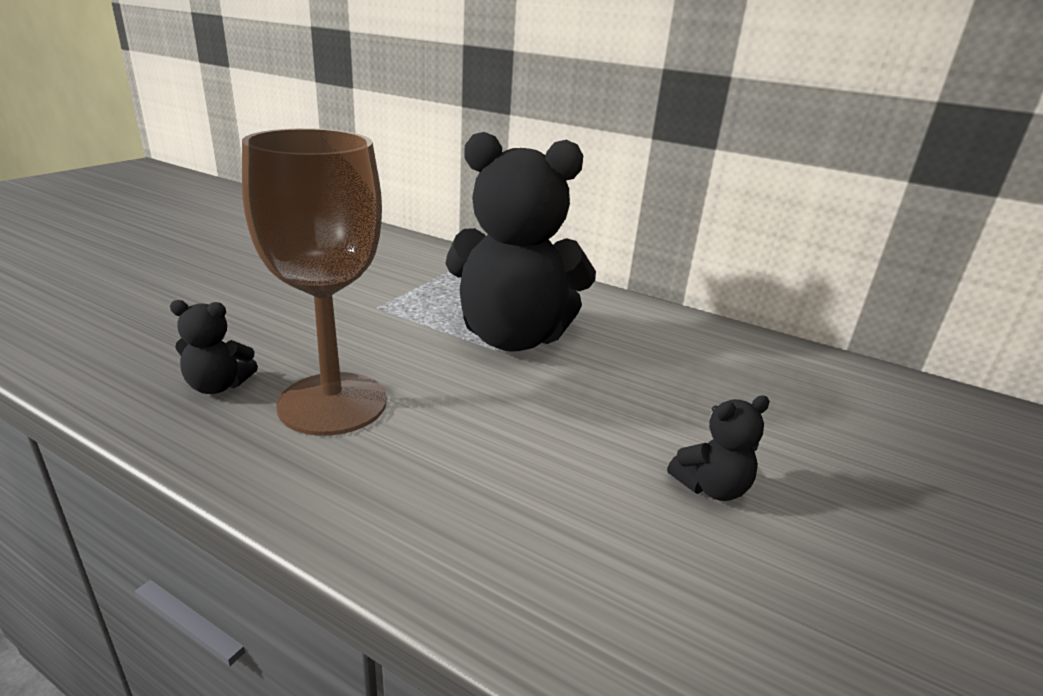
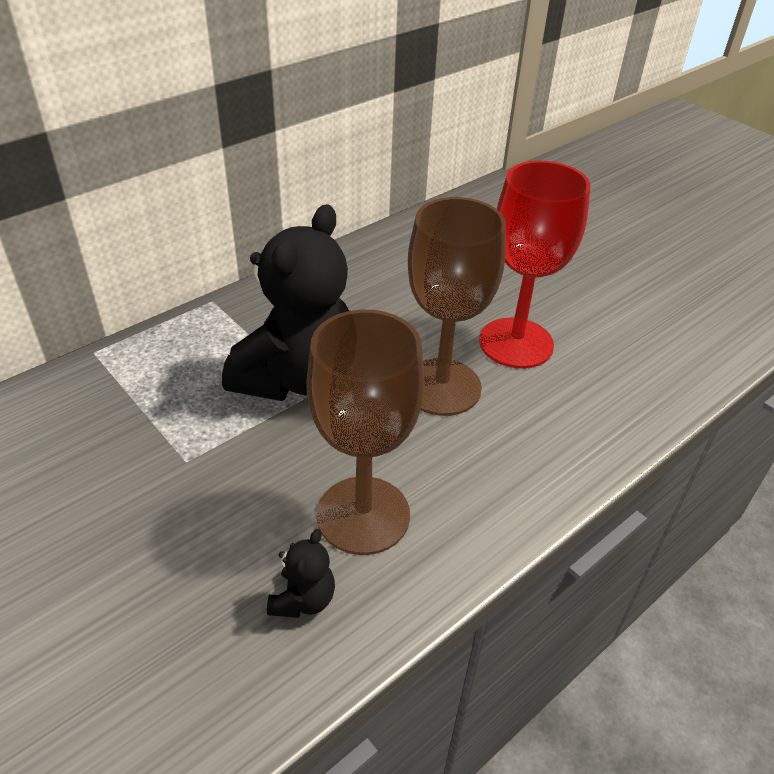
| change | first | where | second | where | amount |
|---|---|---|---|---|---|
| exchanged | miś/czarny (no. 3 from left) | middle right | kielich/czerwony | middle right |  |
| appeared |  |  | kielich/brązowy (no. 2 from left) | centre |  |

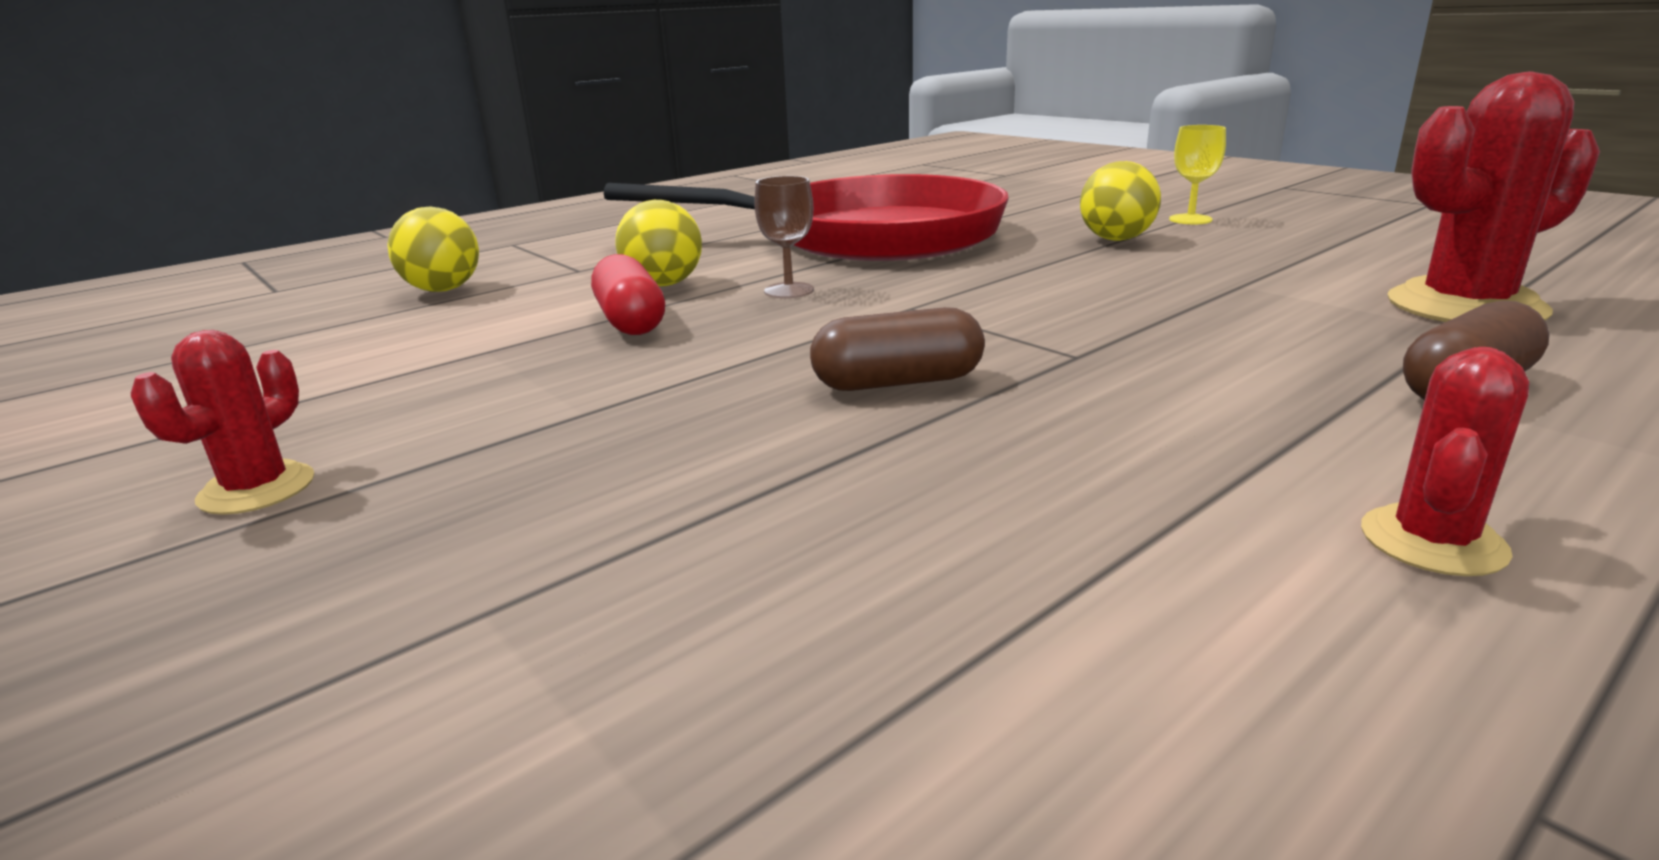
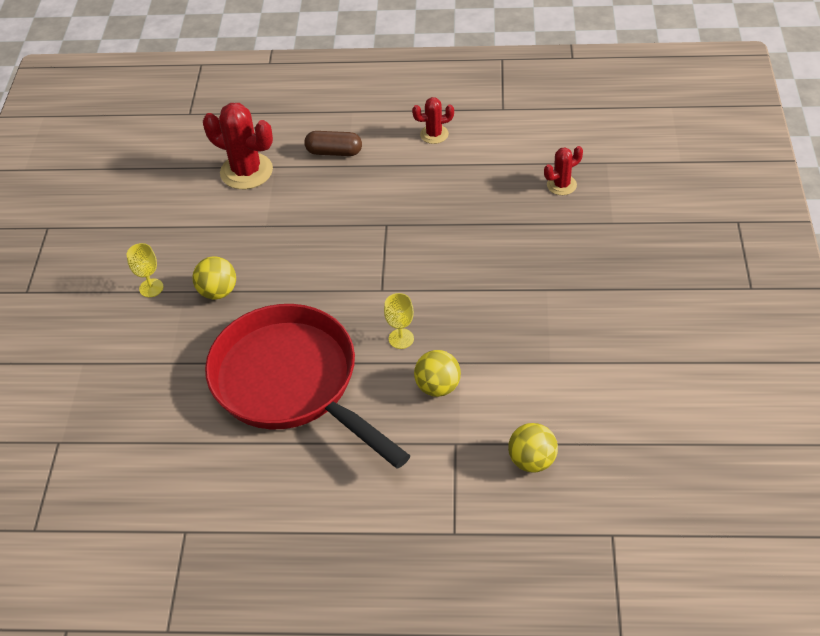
| change | first | where | second | where | amount |
|---|---|---|---|---|---|
| colour | kielich/brązowy | top centre | kielich/żółty (no. 2 from left) | centre |  |
| missing | kapsułka/czerwony | centre |  |  |  |
| missing | kapsułka/brązowy (no. 1 from left) | centre |  |  |  |
| relocated | kaktus/czerwony (no. 1 from left in the first image) | middle left | kaktus/czerwony (no. 3 from left) | top right |  |

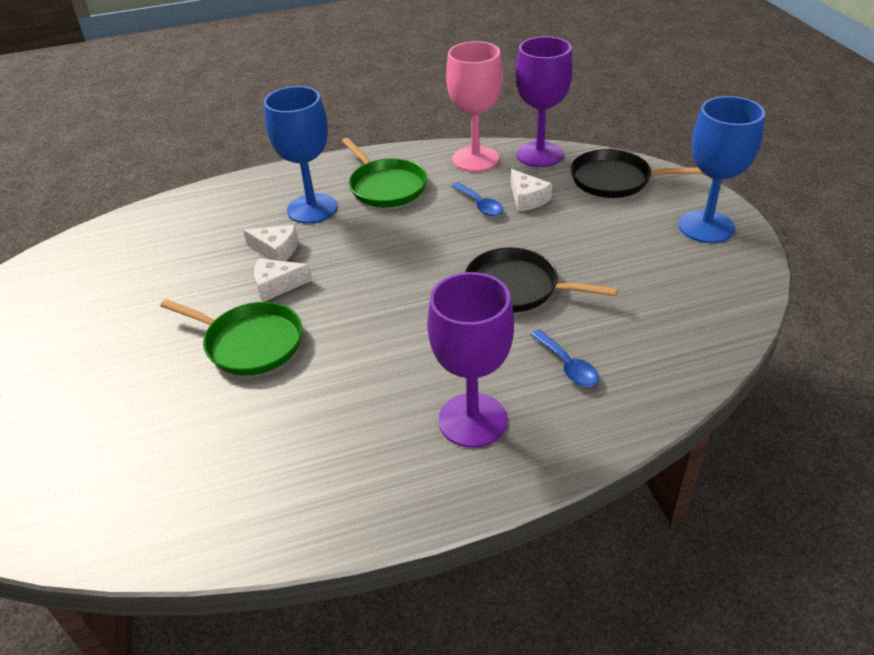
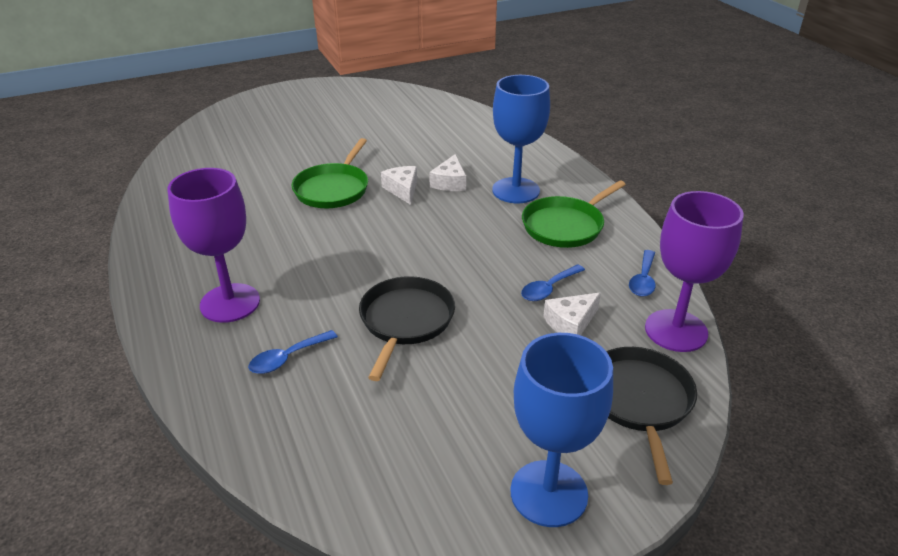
| change | first | where | second | where | amount |
|---|---|---|---|---|---|
| exchanged | kielich/różowy | top centre | łyżka/niebieski (no. 3 from left) | middle right |  |

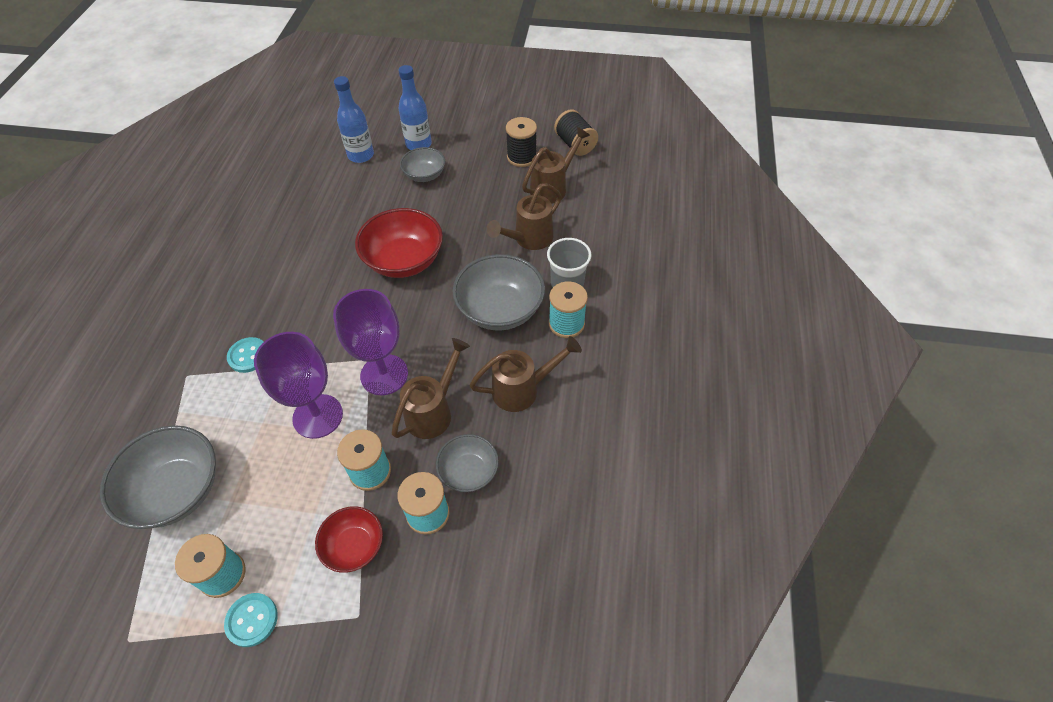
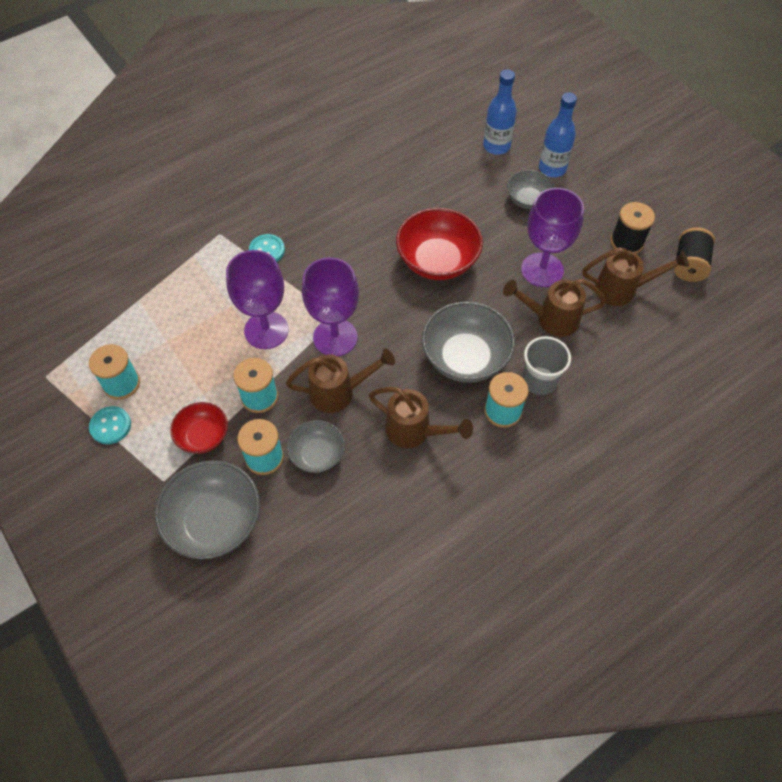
| change | first | where | second | where | amount |
|---|---|---|---|---|---|
| relocated | miska/szary (no. 1 from left) | bottom left |  | middle left |  |
| appeared |  |  | kielich/fioletowy (no. 3 from left) | top right |  |

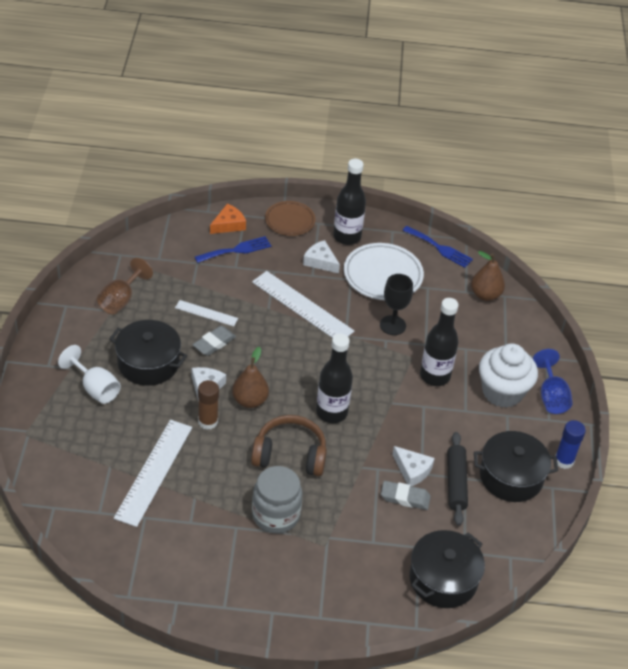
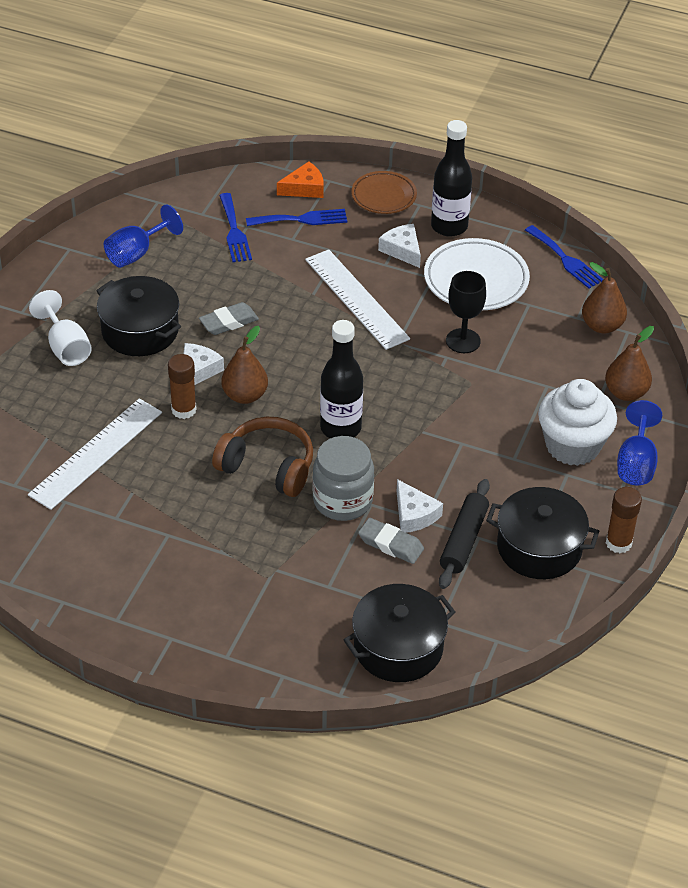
| change | first | where | second | where | amount |
|---|---|---|---|---|---|
| colour | kielich/brązowy | middle left | kielich/niebieski (no. 1 from left) | top left |  |
| missing | butelka/czarny (no. 3 from left) | middle right |  |  |  |
| missing | linijka/biały (no. 2 from left) | middle left |  |  |  |
| colour | klej w sztyfcie/niebieski | middle right | klej w sztyfcie/brązowy (no. 2 from left) | middle right |  |
| relocated | słoik/szary | bottom centre |  | centre |  |
| appeared |  |  | widelec/niebieski (no. 1 from left) | top centre |  |
| appeared |  |  | gruszka/brązowy (no. 3 from left) | middle right |  |

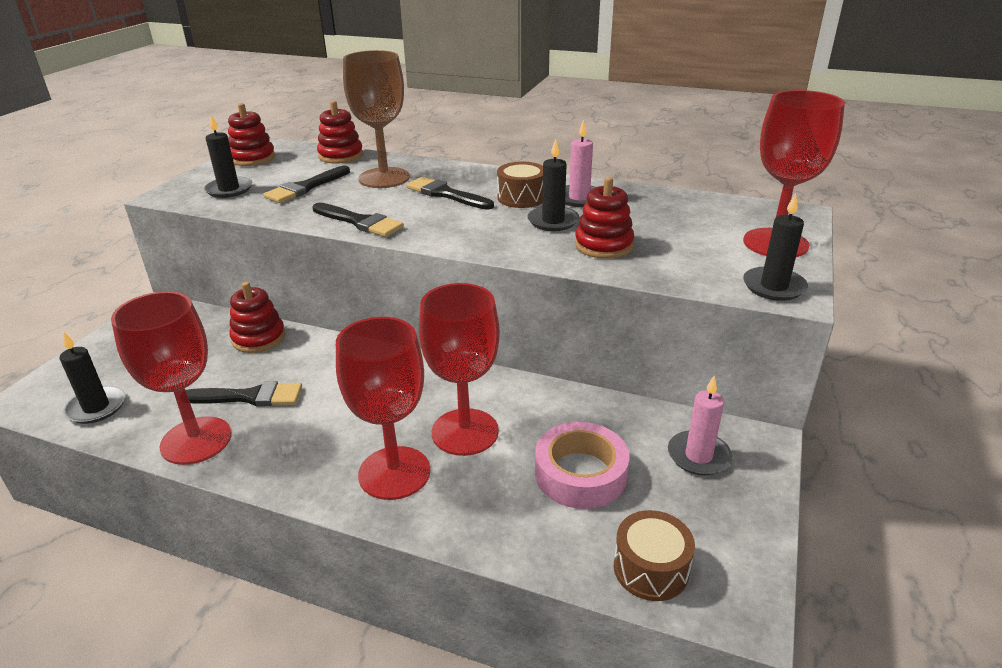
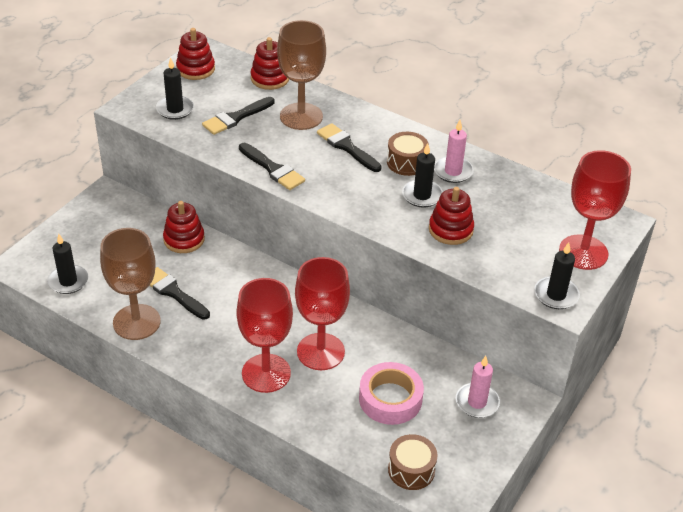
| change | first | where | second | where | amount |
|---|---|---|---|---|---|
| colour | kielich/czerwony (no. 1 from left) | middle left | kielich/brązowy (no. 1 from left) | middle left |  |
| spun | pędzel/czarny (no. 1 from left) | middle left |  | middle left | 150 degrees counterclockwise |

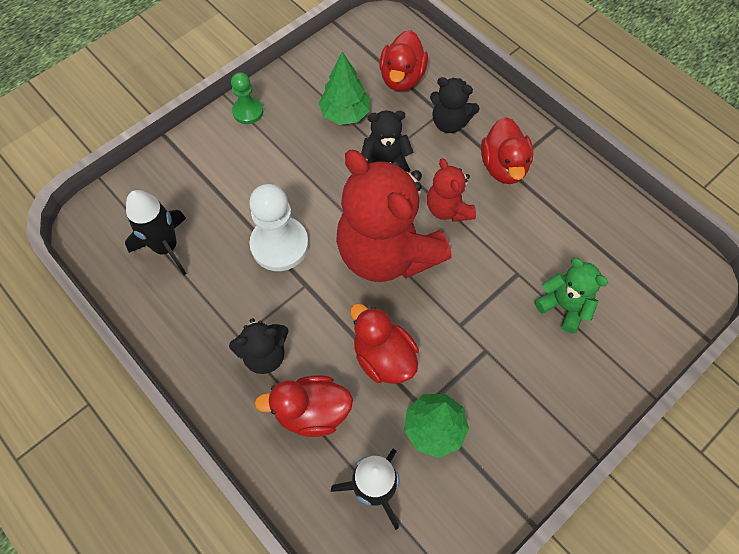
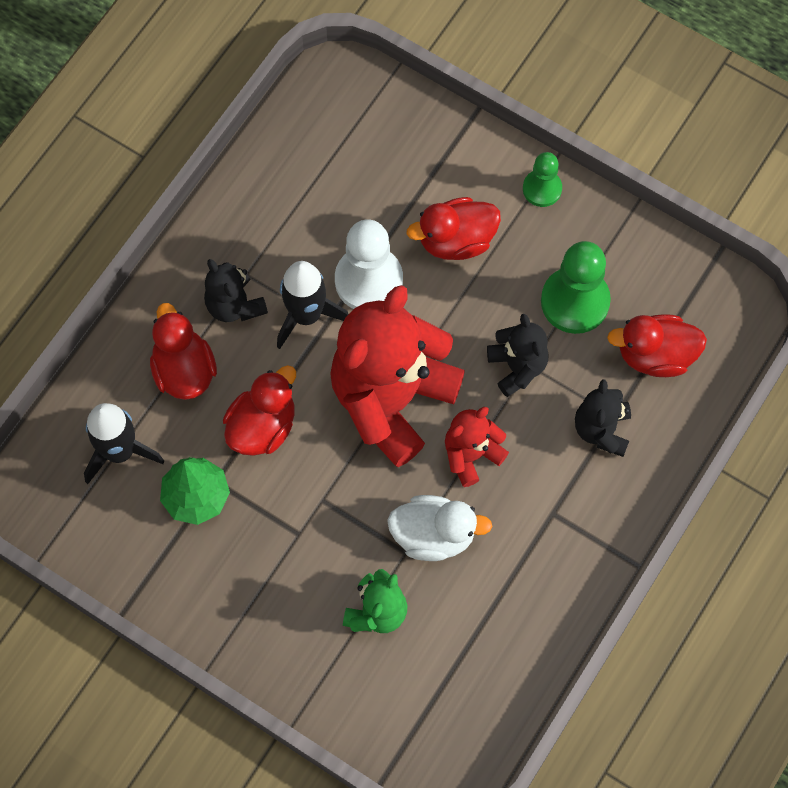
| change | first | where | second | where | amount |
|---|---|---|---|---|---|
| exchanged | drzewko/zielony (no. 1 from left) | top centre | pionek/zielony (no. 2 from left) | middle right |  |
| relocated | kaczka/czerwony (no. 4 from left in the first image) | top right | kaczka/czerwony (no. 3 from left) | top centre |  |
| relocated | rakieta/czarny (no. 1 from left in the first image) | middle left | rakieta/czarny (no. 2 from left) | centre |  |
| appeared |  |  | kaczka/biały | bottom centre |  |

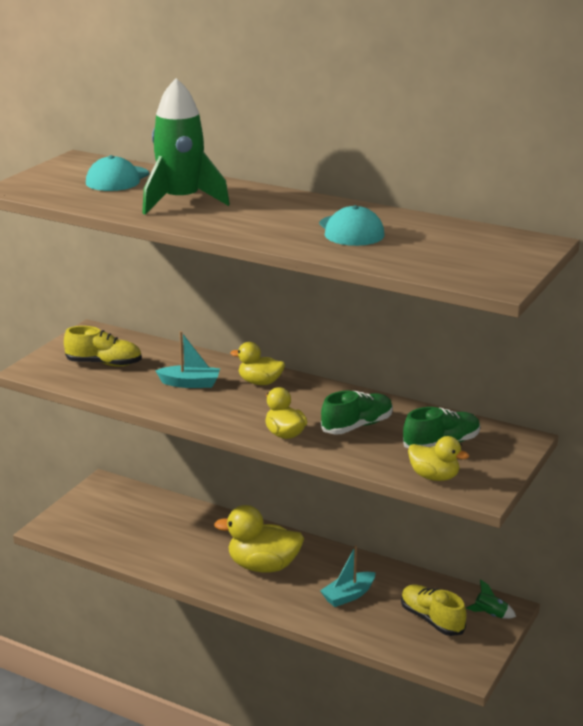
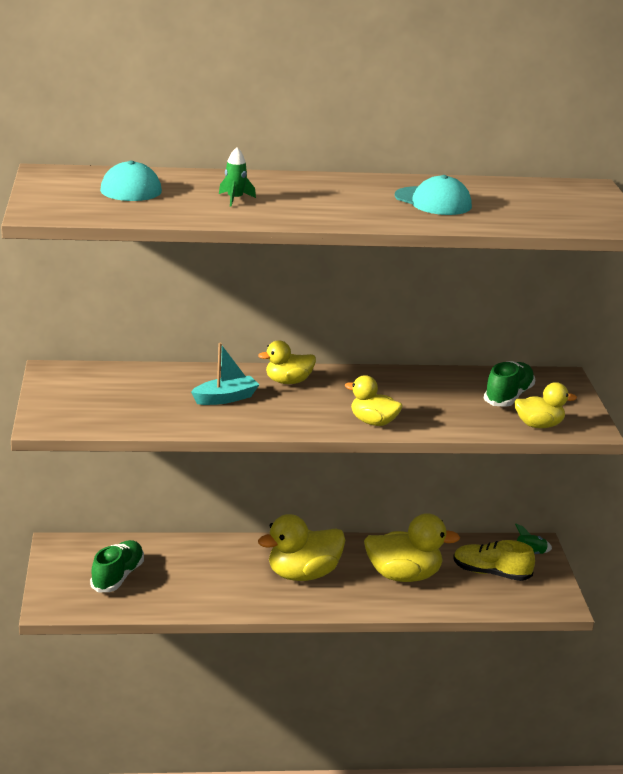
| change | first | where | second | where | amount |
|---|---|---|---|---|---|
| size | rakieta/zielony (no. 1 from left) | top left |  | top centre | x0.40 |
| missing | but/żółty (no. 1 from left) | middle left |  |  |  |
| relocated | but/zielony (no. 1 from left) | centre |  | bottom left |  |
| exchanged | łódka/turkusowy (no. 2 from left) | bottom centre | kaczka/żółty (no. 4 from left) | bottom centre |  |

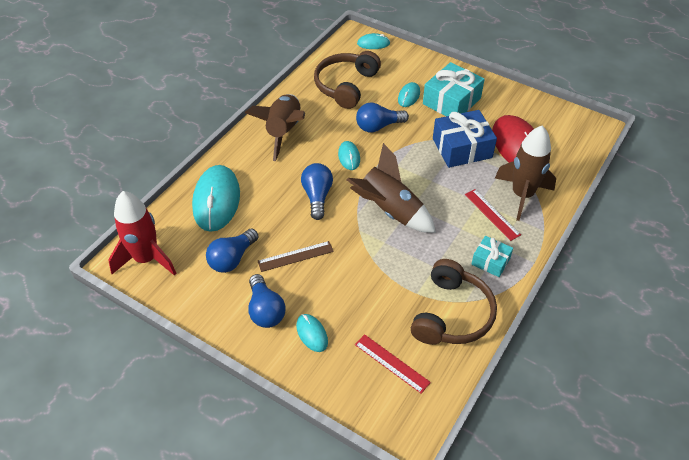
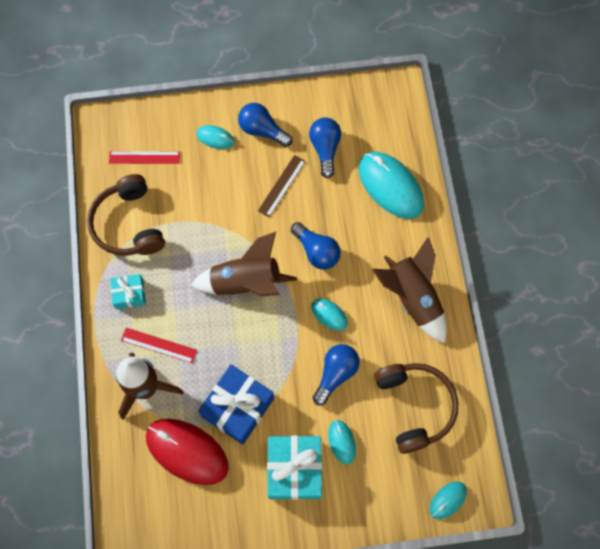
| change | first | where | second | where | amount |
|---|---|---|---|---|---|
| missing | rakieta/czerwony | middle left |  |  |  |

